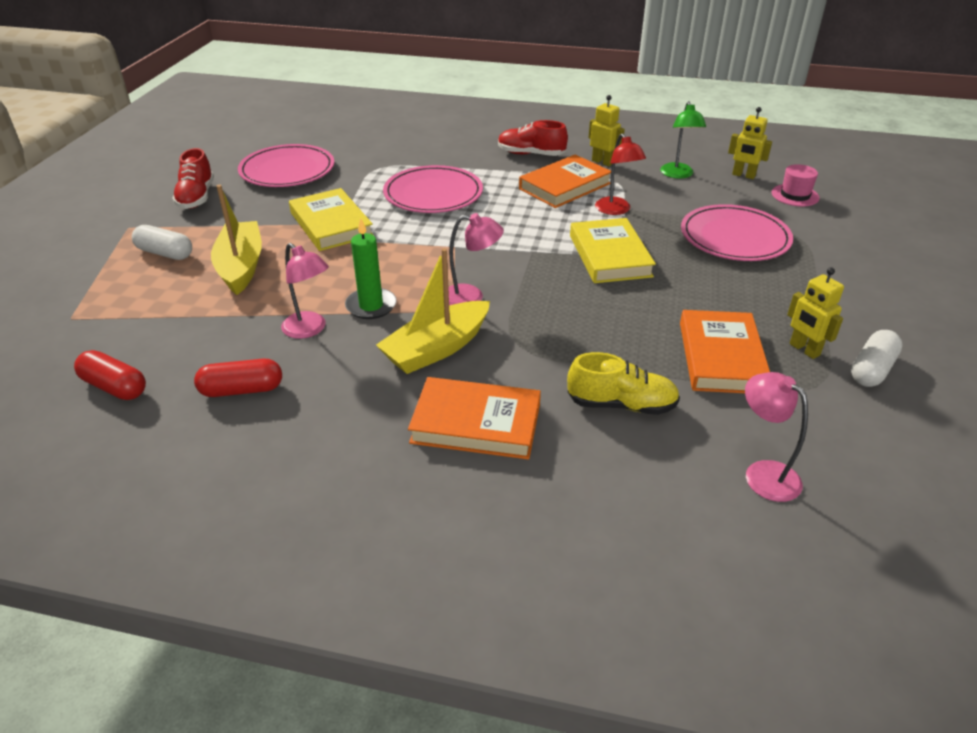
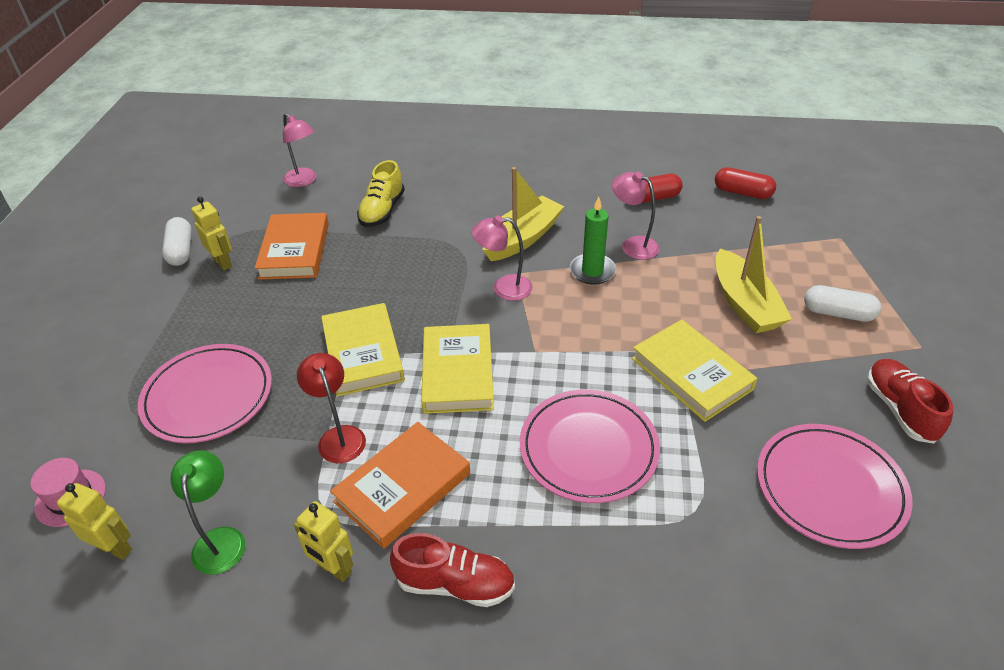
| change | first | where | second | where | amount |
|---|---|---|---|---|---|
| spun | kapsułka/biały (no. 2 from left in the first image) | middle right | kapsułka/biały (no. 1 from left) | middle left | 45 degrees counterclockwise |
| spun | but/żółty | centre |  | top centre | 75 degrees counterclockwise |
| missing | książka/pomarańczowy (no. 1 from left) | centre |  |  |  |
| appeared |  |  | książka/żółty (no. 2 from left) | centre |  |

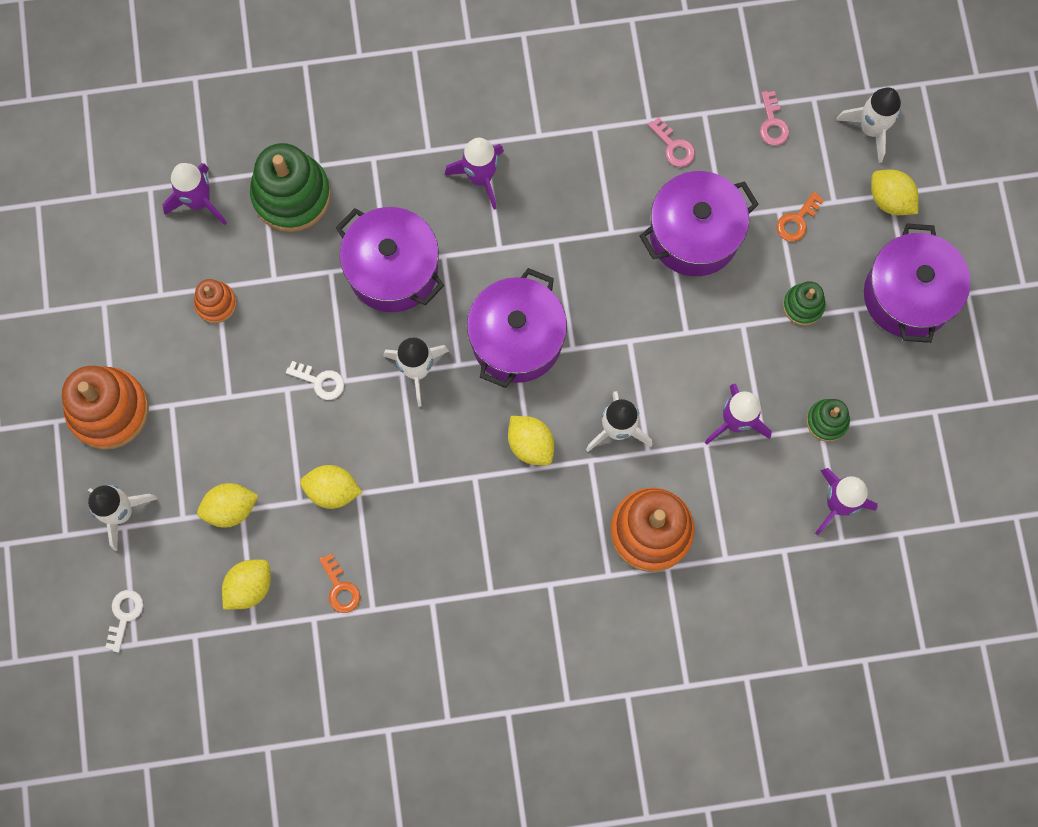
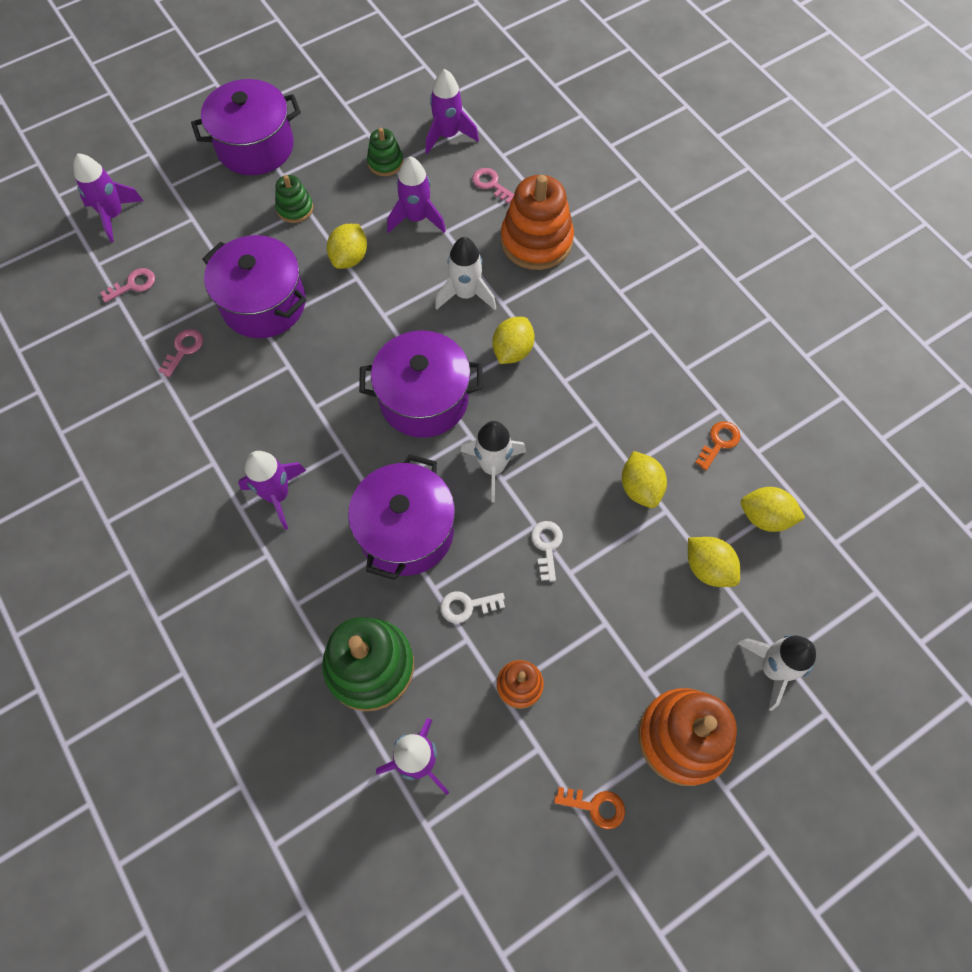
| change | first | where | second | where | amount |
|---|---|---|---|---|---|
| colour | rakieta/biały (no. 4 from left) | top right | rakieta/fioletowy (no. 1 from left) | top left |  |
| relocated | cytryna/żółty (no. 5 from left in the first image) | top right | cytryna/żółty (no. 1 from left) | top centre |  |
| relocated | klucz/pomarańczowy (no. 2 from left in the first image) | top right | klucz/pomarańczowy (no. 1 from left) | bottom centre |  |
| relocated | klucz/biały (no. 1 from left) | bottom left |  | centre |  |
| appeared |  |  | klucz/różowy (no. 3 from left) | top centre |  |

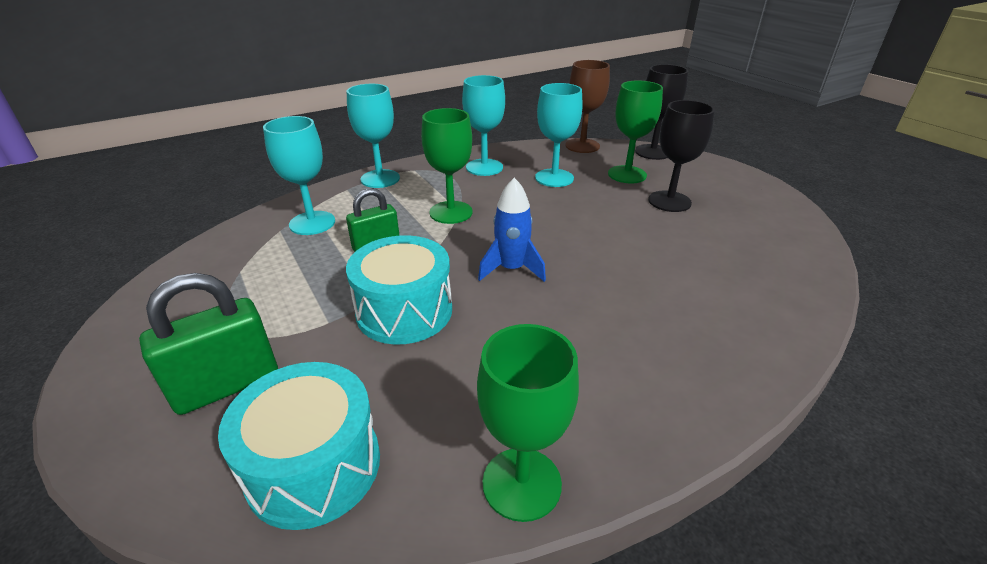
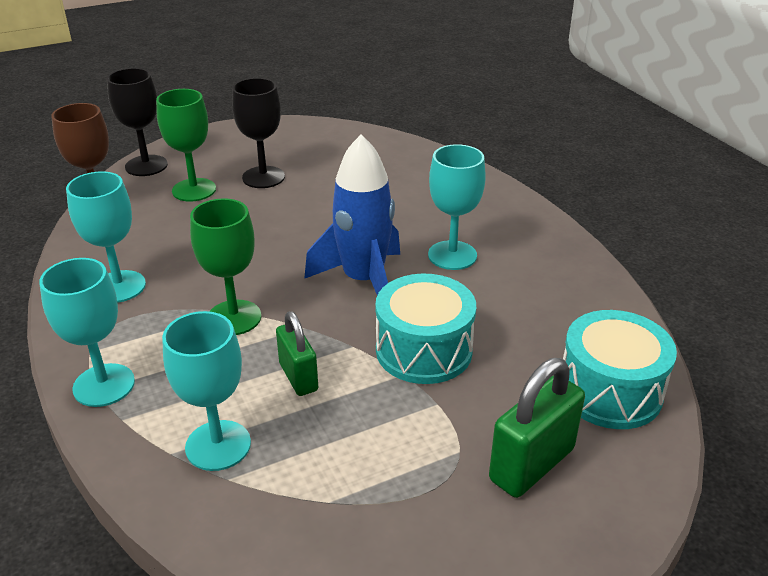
| change | first | where | second | where | amount |
|---|---|---|---|---|---|
| relocated | kielich/turkusowy (no. 4 from left) | top centre |  | centre |  |
| size | rakieta/niebieski | centre |  | centre | x1.59 |
| spun | kłódka/zielony (no. 1 from left in the first image) | middle left | kłódka/zielony (no. 2 from left) | bottom right | 75 degrees clockwise |
| missing | kielich/zielony (no. 2 from left) | bottom centre |  |  |  |

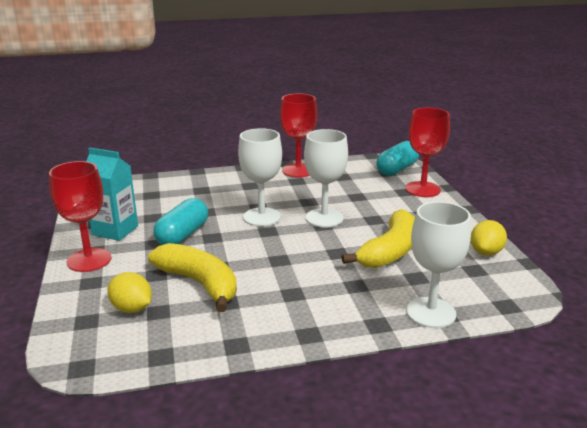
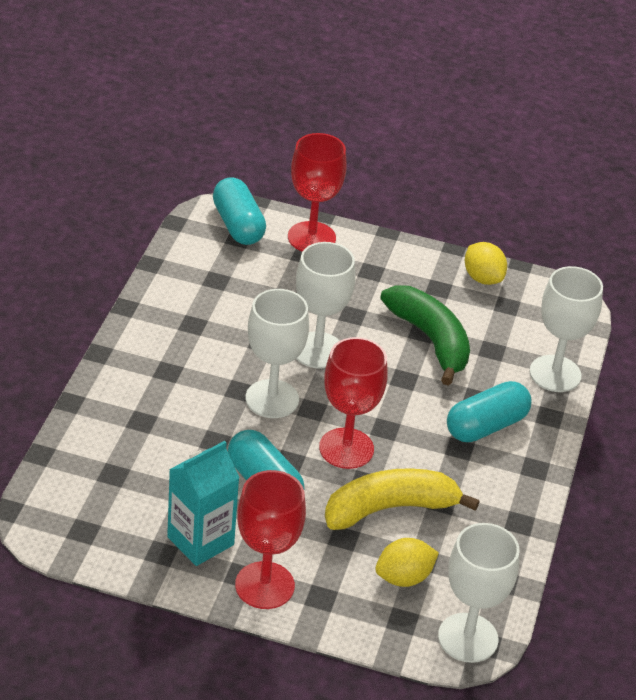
| change | first | where | second | where | amount |
|---|---|---|---|---|---|
| relocated | kielich/czerwony (no. 2 from left in the first image) | top centre | kielich/czerwony (no. 3 from left) | centre |  |
| colour | banan/żółty (no. 2 from left) | centre | banan/zielony | middle right |  |
| appeared |  |  | kapsułka/turkusowy (no. 3 from left) | middle right |  |
| appeared |  |  | kielich/biały (no. 3 from left) | bottom right |  |

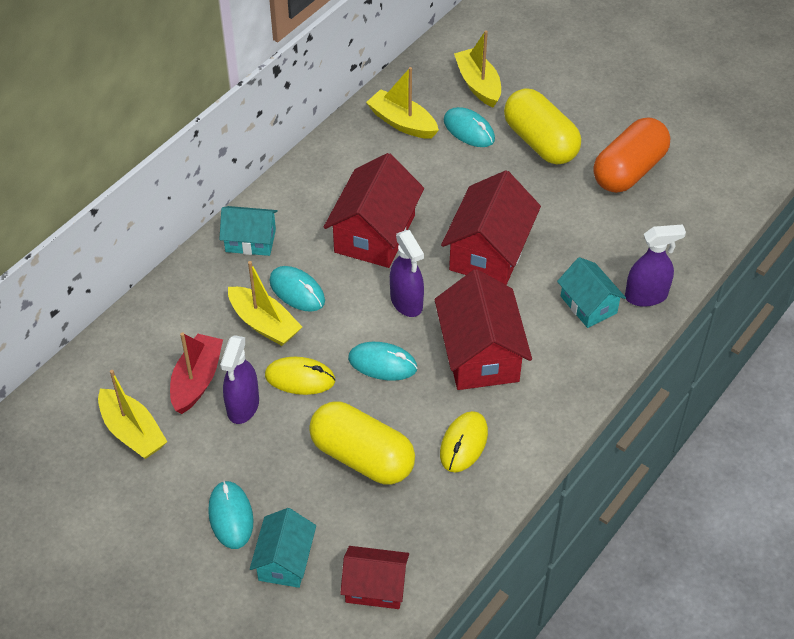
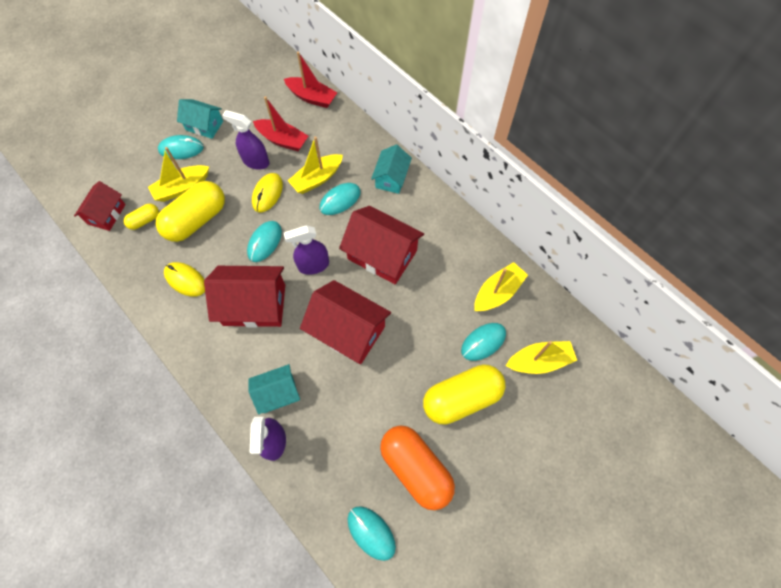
| change | first | where | second | where | amount |
|---|---|---|---|---|---|
| relocated | łódka/żółty (no. 1 from left) | middle left |  | top left |  |
| relocated | domek/turkusowy (no. 2 from left in the first image) | bottom centre | domek/turkusowy (no. 1 from left) | top left |  |
| appeared |  |  | łódka/czerwony (no. 2 from left) | top centre |  |
| appeared |  |  | kapsułka/żółty (no. 1 from left) | middle left |  |
| appeared |  |  | myszka/turkusowy (no. 4 from left) | bottom centre |  |

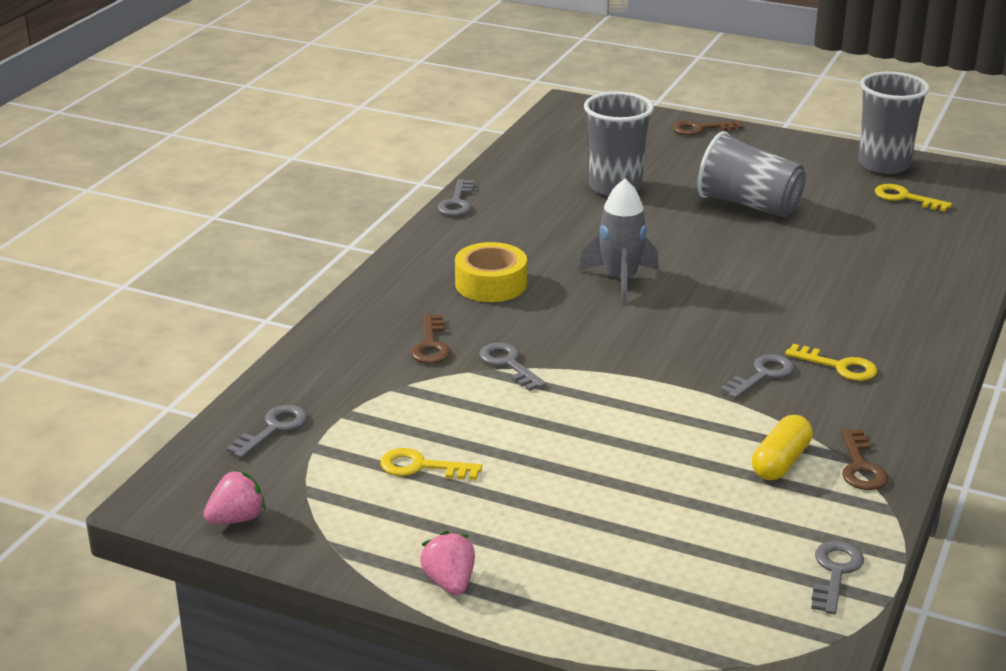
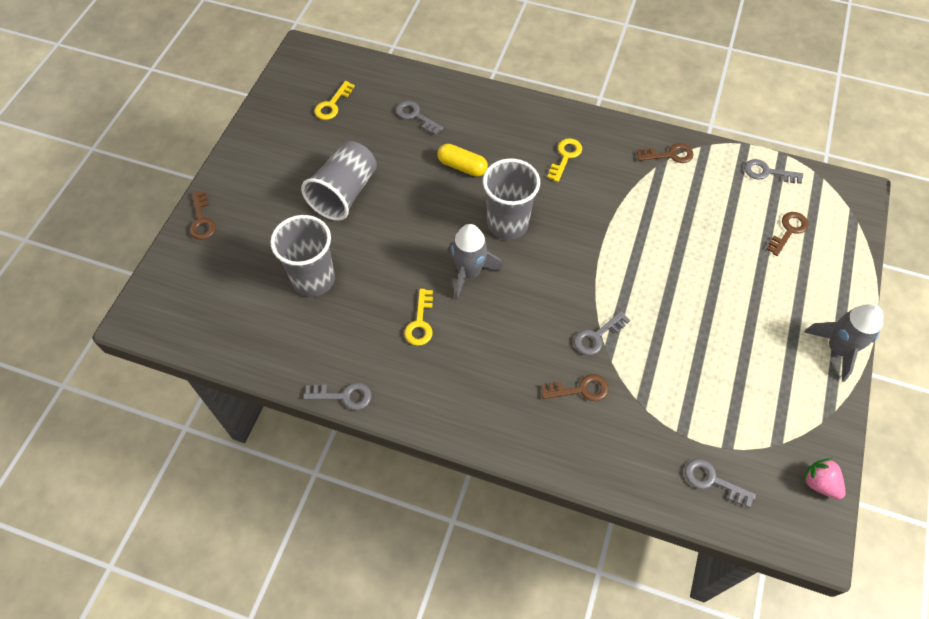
| change | first | where | second | where | amount |
|---|---|---|---|---|---|
| relocated | szklanka/szary (no. 3 from left) | top right |  | top centre |  |
| missing | taśma klejąca/żółty | centre |  |  |  |
| relocated | klucz/szary (no. 4 from left in the first image) | middle right | klucz/szary (no. 2 from left) | top centre |  |
| relocated | kapsułka/żółty | middle right |  | top centre |  |
| relocated | klucz/żółty (no. 1 from left in the first image) | bottom centre | klucz/żółty (no. 2 from left) | centre |  |
| exchanged | truskawka/różowy (no. 2 from left) | bottom centre | rakieta/szary (no. 2 from left) | middle right |  |
| appeared |  |  | klucz/brązowy (no. 4 from left) | middle right |  |

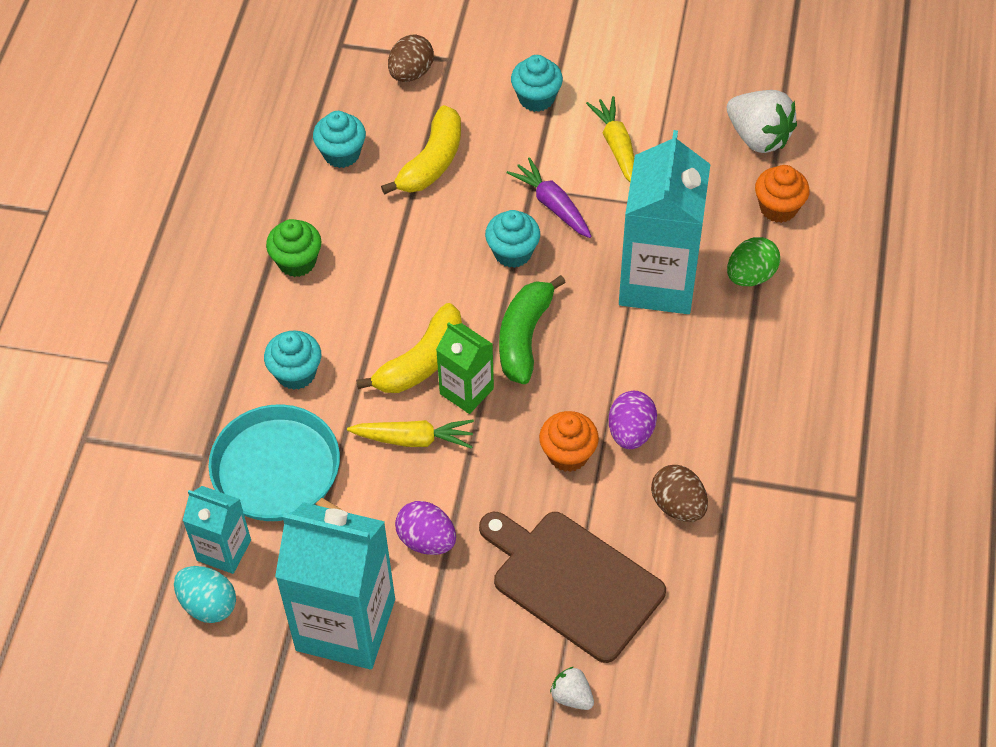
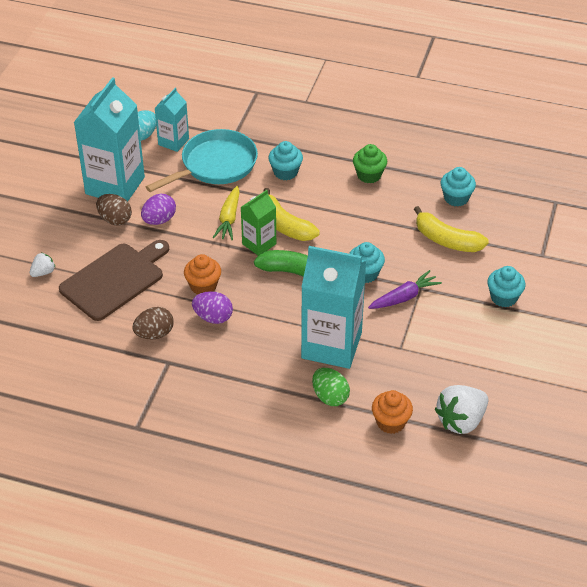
| change | first | where | second | where | amount |
|---|---|---|---|---|---|
| relocated | jajko/brązowy (no. 1 from left) | top centre |  | middle left |  |
| missing | marchewka/żółty (no. 2 from left) | top centre |  |  |  |

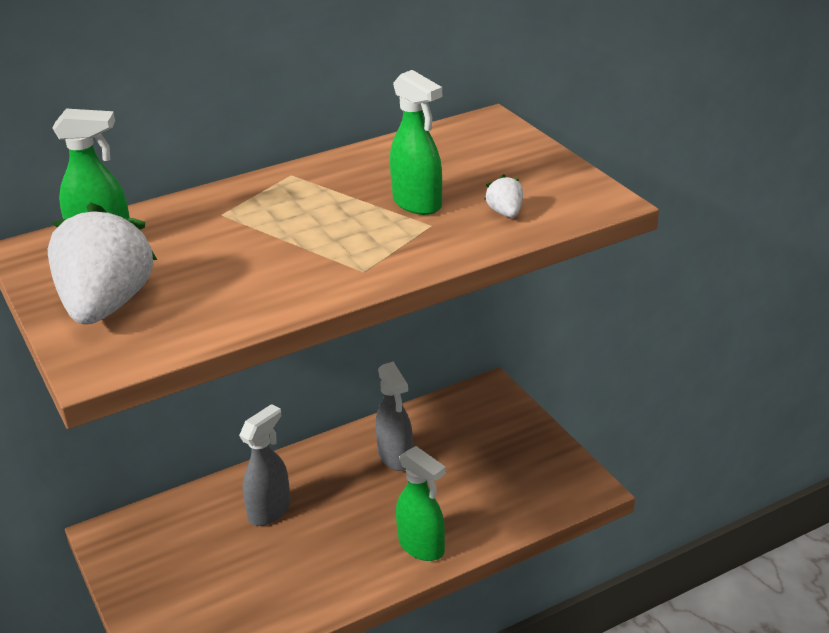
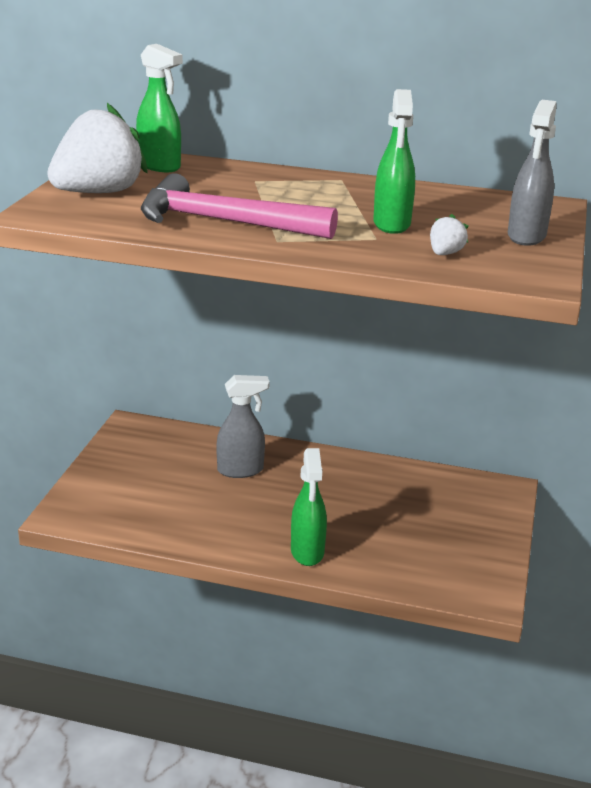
| change | first | where | second | where | amount |
|---|---|---|---|---|---|
| relocated | spryskiwacz/szary (no. 2 from left) | centre |  | top right |  |
| appeared |  |  | młotek/różowy | top centre |  |

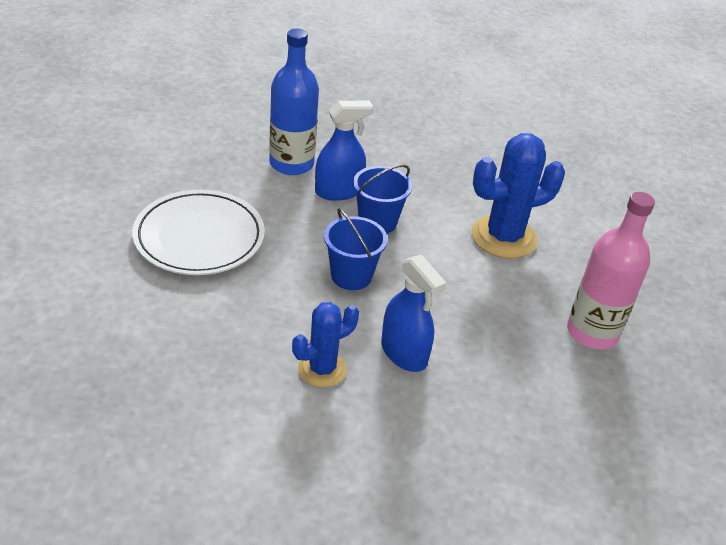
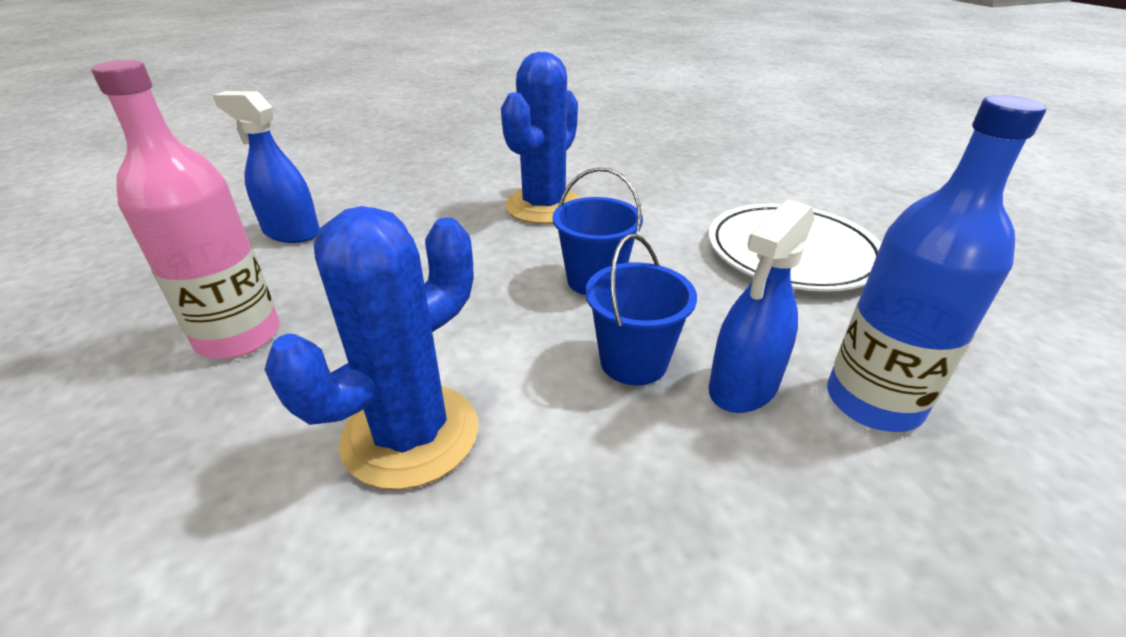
| change | first | where | second | where | amount |
|---|---|---|---|---|---|
| relocated | spryskiwacz/niebieski (no. 2 from left in the first image) | centre | spryskiwacz/niebieski (no. 1 from left) | top left |  |
| size | kaktus/niebieski (no. 1 from left in the first image) | centre | kaktus/niebieski (no. 2 from left) | top centre | x1.63 |

